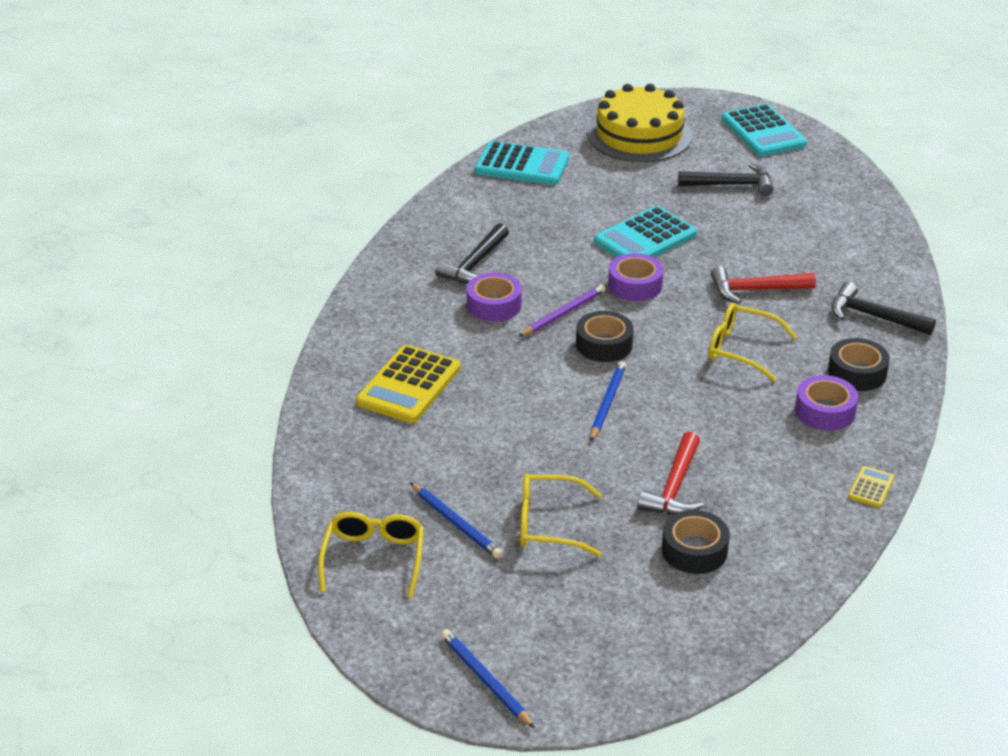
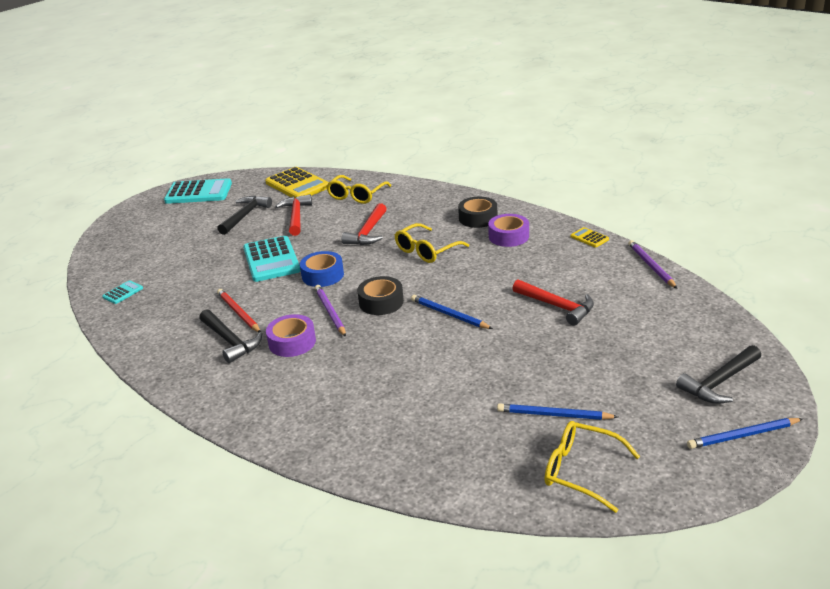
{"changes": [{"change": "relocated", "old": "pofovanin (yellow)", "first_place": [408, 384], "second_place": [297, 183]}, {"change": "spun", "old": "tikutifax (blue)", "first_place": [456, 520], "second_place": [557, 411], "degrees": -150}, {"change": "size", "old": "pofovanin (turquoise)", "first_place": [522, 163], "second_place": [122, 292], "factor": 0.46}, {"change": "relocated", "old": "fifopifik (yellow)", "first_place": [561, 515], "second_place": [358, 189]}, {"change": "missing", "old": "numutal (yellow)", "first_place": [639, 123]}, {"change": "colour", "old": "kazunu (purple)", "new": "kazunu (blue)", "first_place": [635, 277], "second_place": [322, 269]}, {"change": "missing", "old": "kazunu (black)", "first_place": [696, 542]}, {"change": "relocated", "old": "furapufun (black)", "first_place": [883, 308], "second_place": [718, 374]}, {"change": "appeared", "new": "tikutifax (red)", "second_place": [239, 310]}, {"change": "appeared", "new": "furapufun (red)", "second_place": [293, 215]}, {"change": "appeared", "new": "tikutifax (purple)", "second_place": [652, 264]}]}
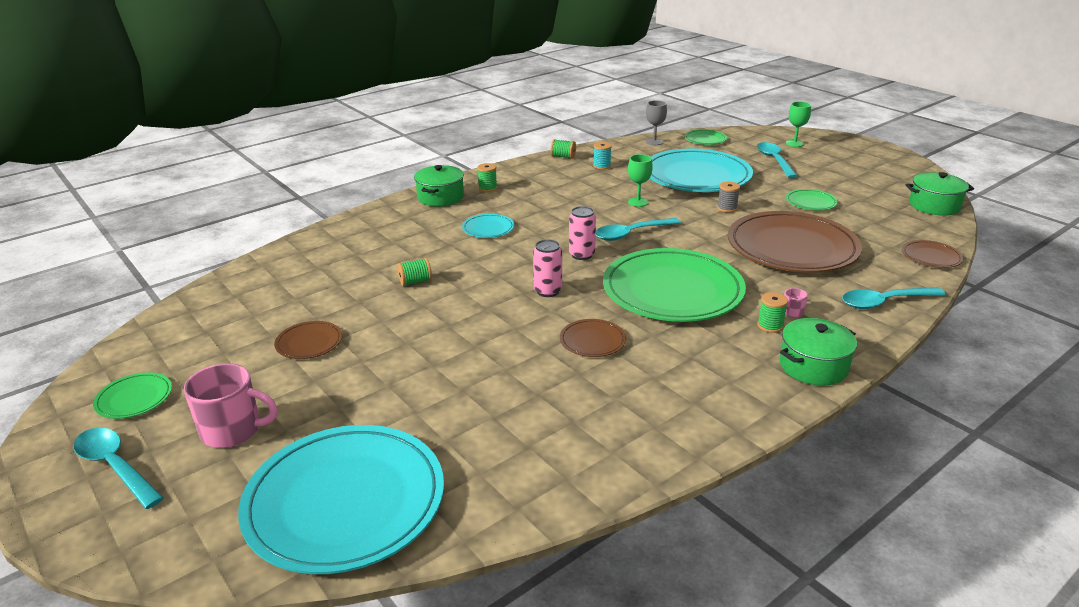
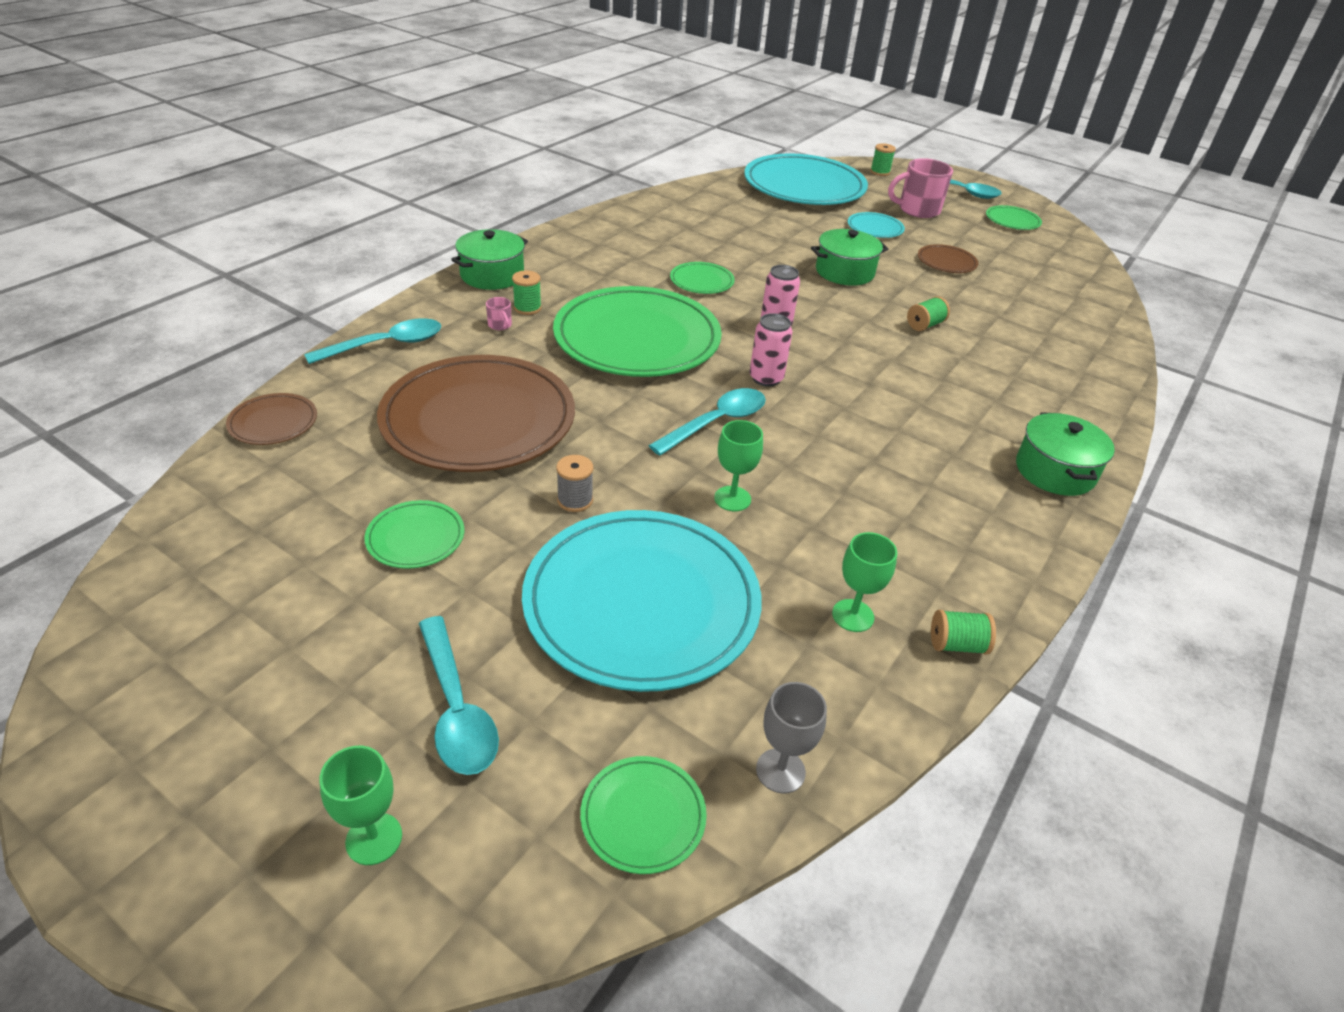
{"changes": [{"change": "relocated", "old": "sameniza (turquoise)", "first_place": [488, 226], "second_place": [876, 225]}, {"change": "relocated", "old": "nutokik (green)", "first_place": [487, 177], "second_place": [883, 159]}, {"change": "colour", "old": "sameniza (brown)", "new": "sameniza (green)", "first_place": [593, 338], "second_place": [702, 278]}, {"change": "exchanged", "old": "nutokik (turquoise)", "new": "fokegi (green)", "first_place": [602, 156], "second_place": [864, 582]}, {"change": "relocated", "old": "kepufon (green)", "first_place": [940, 194], "second_place": [849, 257]}]}
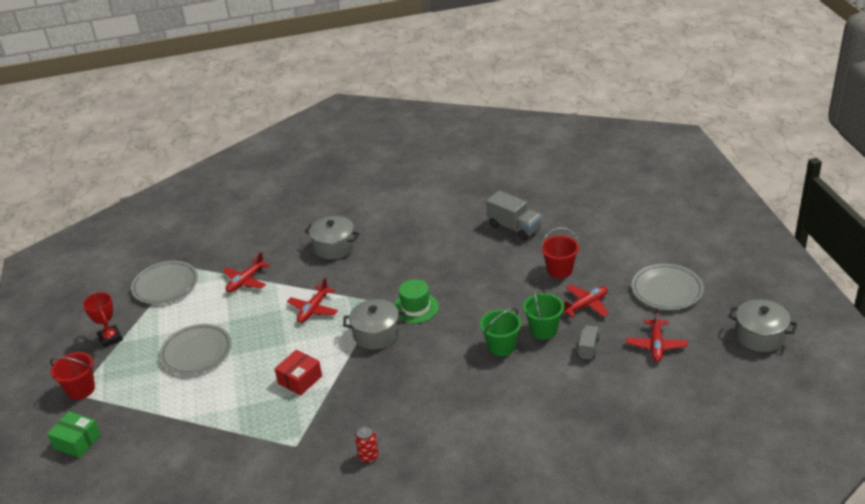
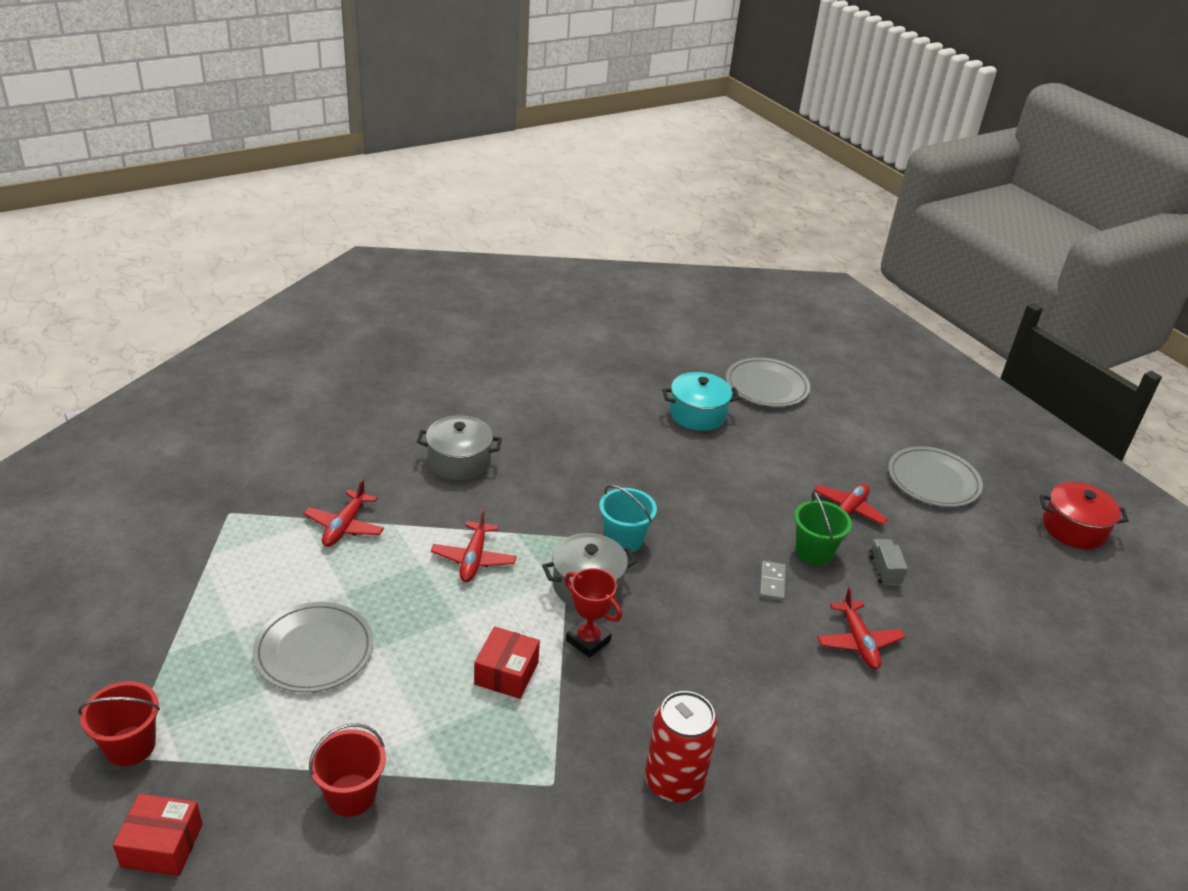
{"changes": [{"change": "colour", "old": "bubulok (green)", "new": "bubulok (red)", "first_place": [74, 434], "second_place": [158, 835]}, {"change": "relocated", "old": "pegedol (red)", "first_place": [103, 320], "second_place": [593, 613]}, {"change": "relocated", "old": "sameniza (grey)", "first_place": [164, 282], "second_place": [768, 382]}, {"change": "size", "old": "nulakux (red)", "first_place": [367, 444], "second_place": [681, 746], "factor": 1.91}, {"change": "exchanged", "old": "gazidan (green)", "new": "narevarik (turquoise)", "first_place": [416, 301], "second_place": [628, 519]}, {"change": "exchanged", "old": "narevarik (green)", "new": "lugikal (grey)", "first_place": [500, 332], "second_place": [773, 581]}, {"change": "exchanged", "old": "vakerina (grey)", "new": "kepufon (turquoise)", "first_place": [514, 215], "second_place": [701, 401]}, {"change": "relocated", "old": "narevarik (red)", "first_place": [560, 252], "second_place": [347, 770]}, {"change": "relocated", "old": "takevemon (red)", "first_place": [657, 335], "second_place": [861, 628]}, {"change": "colour", "old": "kepufon (grey)", "new": "kepufon (red)", "first_place": [762, 325], "second_place": [1084, 516]}]}
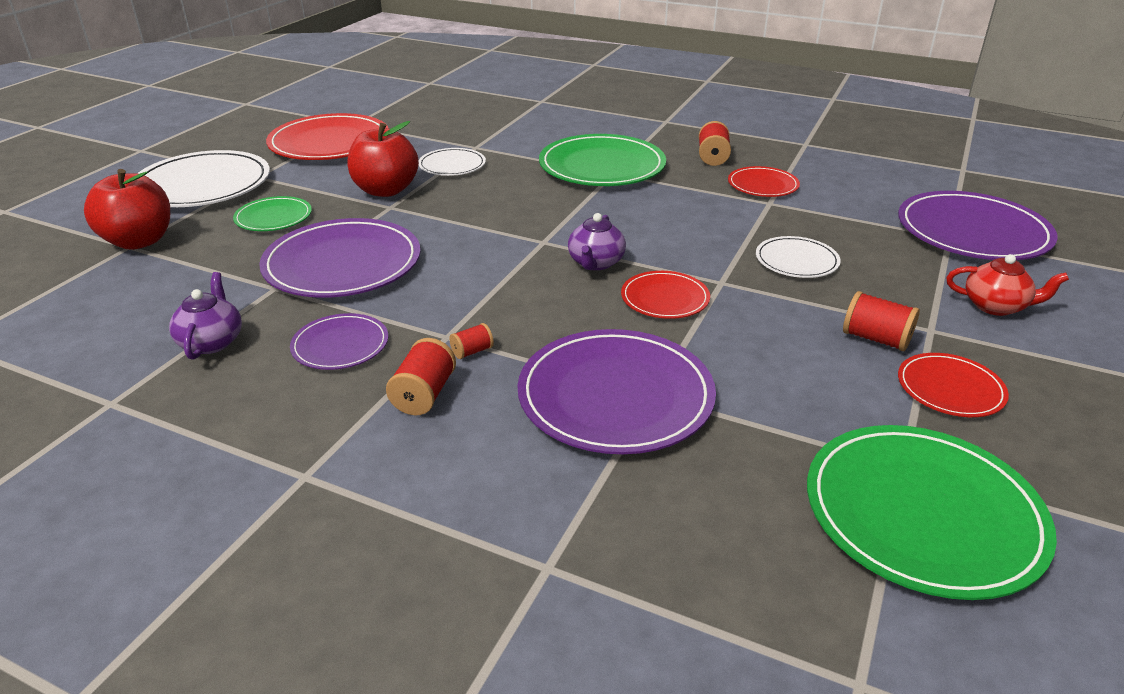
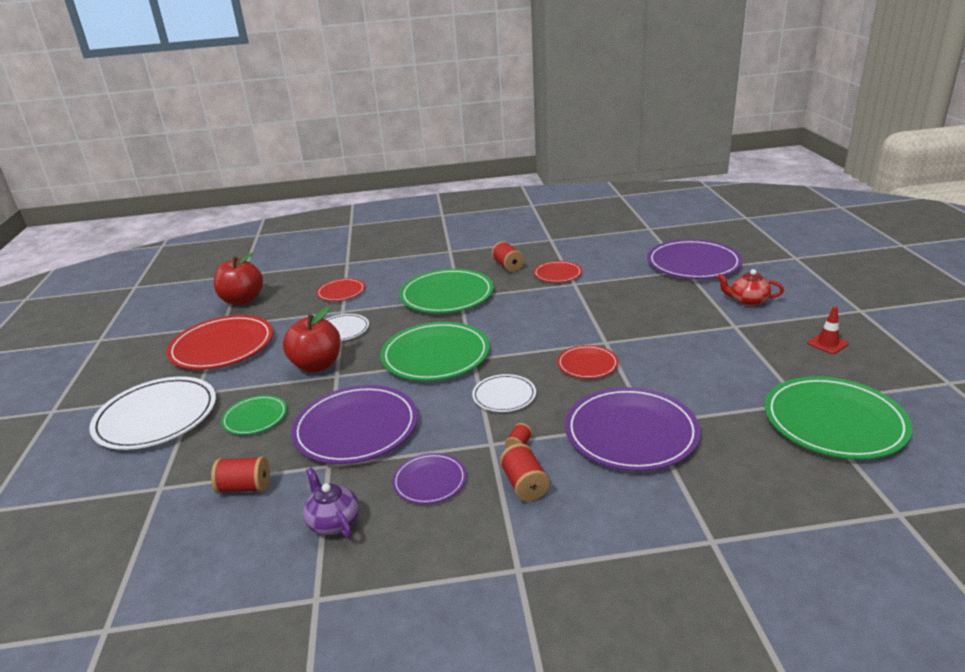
{"changes": [{"change": "relocated", "old": "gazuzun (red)", "first_place": [127, 209], "second_place": [238, 279]}, {"change": "missing", "old": "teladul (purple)", "first_place": [597, 241]}, {"change": "relocated", "old": "sameniza (white)", "first_place": [798, 257], "second_place": [504, 393]}, {"change": "relocated", "old": "nutokik (red)", "first_place": [881, 321], "second_place": [240, 474]}, {"change": "relocated", "old": "sameniza (red)", "first_place": [953, 385], "second_place": [340, 289]}, {"change": "spun", "old": "teladul (red)", "first_place": [1007, 285], "second_place": [750, 287], "degrees": -150}, {"change": "appeared", "new": "sameniza (green)", "second_place": [435, 351]}, {"change": "appeared", "new": "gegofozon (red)", "second_place": [828, 330]}]}
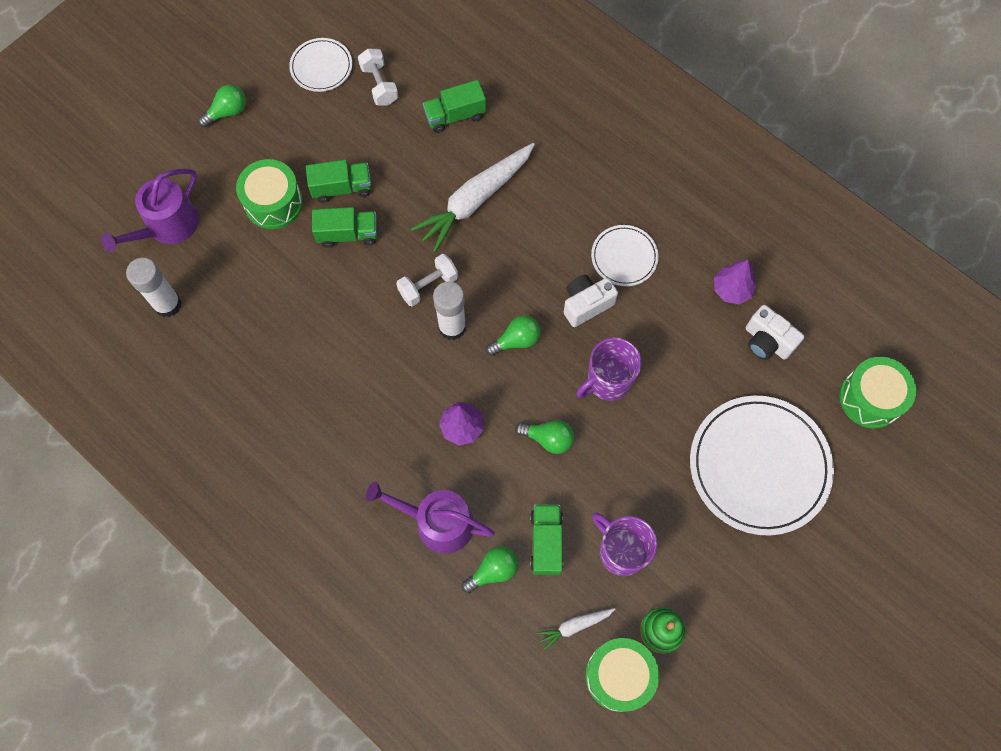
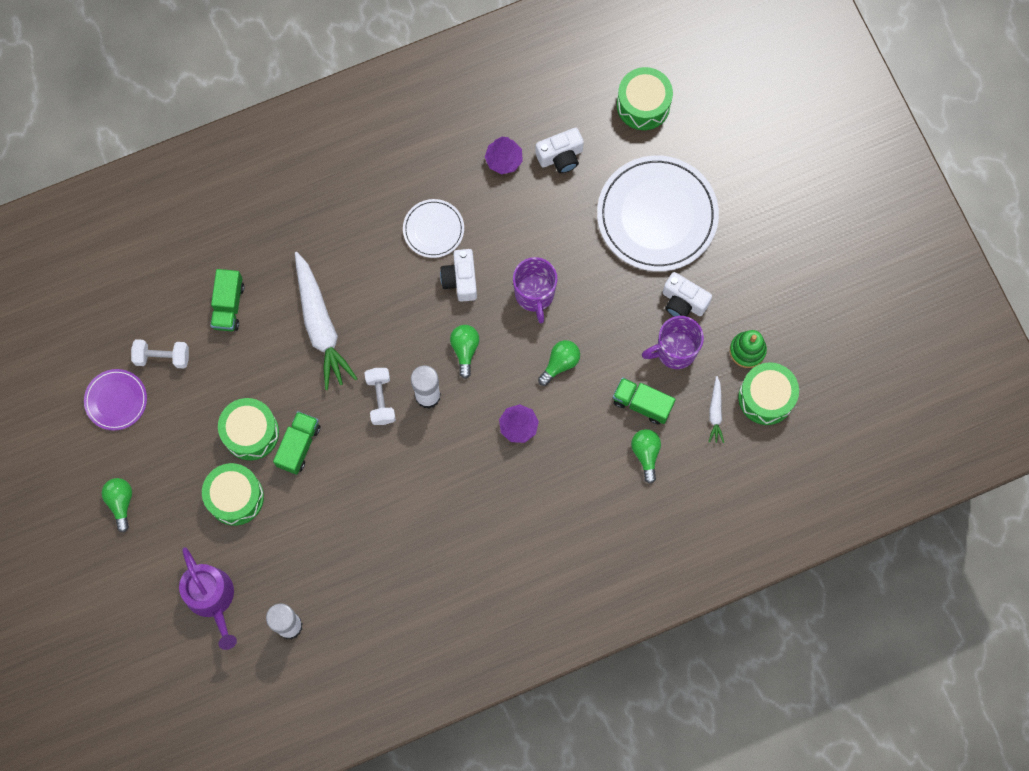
{"changes": [{"change": "colour", "old": "sameniza (white)", "new": "sameniza (purple)", "first_place": [320, 65], "second_place": [115, 400]}, {"change": "exchanged", "old": "vakerina (green)", "new": "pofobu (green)", "first_place": [339, 181], "second_place": [248, 429]}, {"change": "missing", "old": "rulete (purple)", "first_place": [430, 517]}, {"change": "appeared", "new": "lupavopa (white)", "second_place": [687, 294]}]}
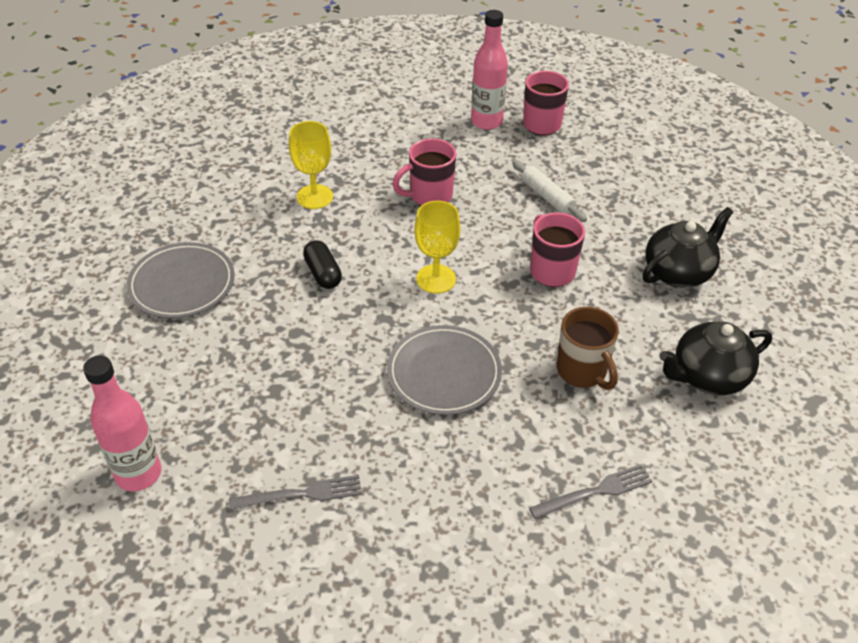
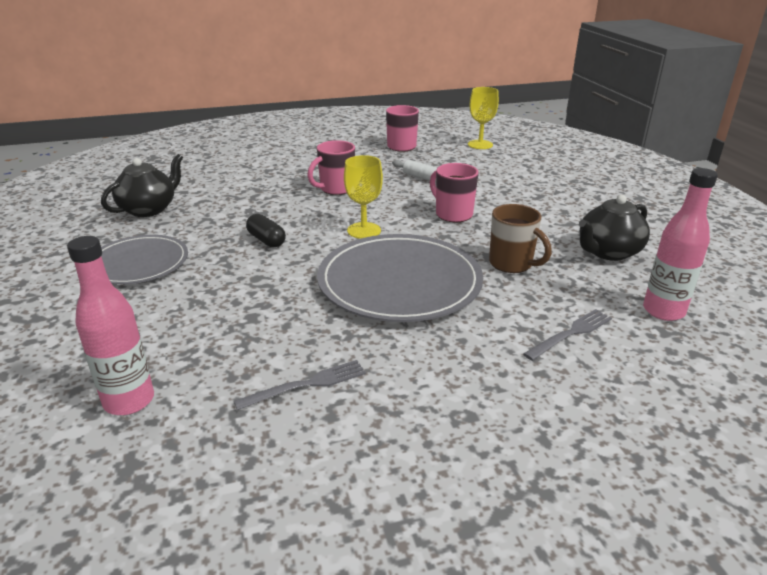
{"changes": [{"change": "relocated", "old": "fokegi (yellow)", "first_place": [311, 165], "second_place": [483, 118]}, {"change": "size", "old": "sameniza (grey)", "first_place": [444, 370], "second_place": [400, 278], "factor": 1.6}, {"change": "relocated", "old": "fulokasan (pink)", "first_place": [489, 70], "second_place": [680, 244]}, {"change": "relocated", "old": "teladul (black)", "first_place": [688, 247], "second_place": [142, 185]}]}
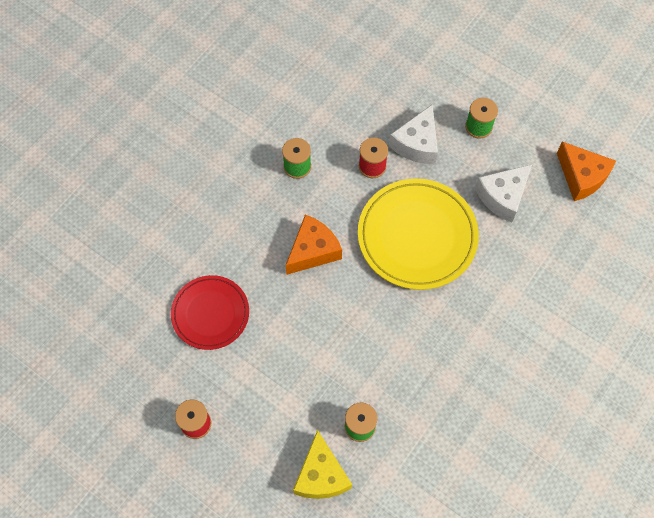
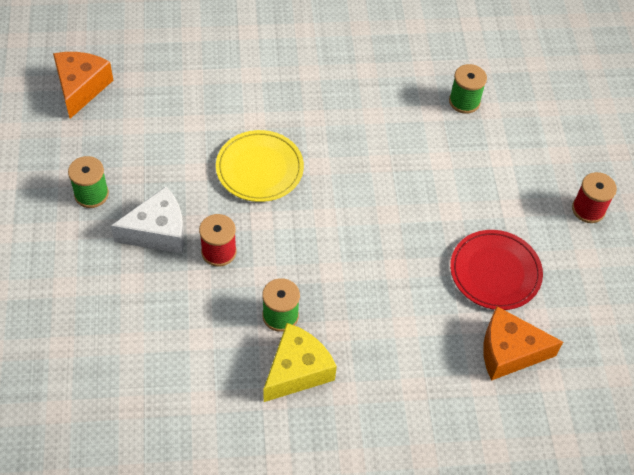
{"changes": [{"change": "relocated", "old": "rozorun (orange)", "first_place": [314, 245], "second_place": [523, 343]}, {"change": "relocated", "old": "rozorun (yellow)", "first_place": [322, 464], "second_place": [300, 362]}, {"change": "size", "old": "sameniza (yellow)", "first_place": [418, 234], "second_place": [260, 166], "factor": 0.63}, {"change": "missing", "old": "rozorun (white)", "first_place": [503, 193]}]}
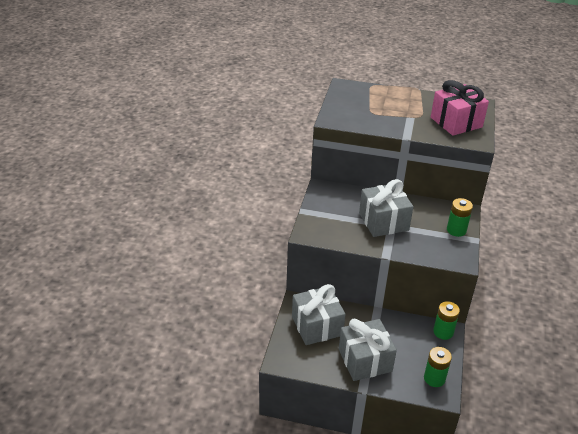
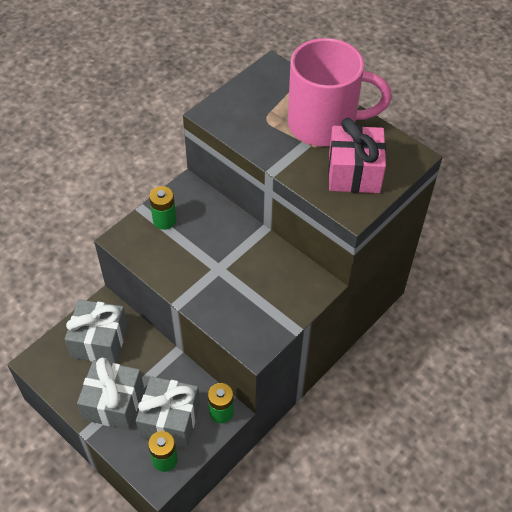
{"changes": [{"change": "relocated", "old": "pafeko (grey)", "first_place": [386, 208], "second_place": [168, 411]}, {"change": "relocated", "old": "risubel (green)", "first_place": [460, 217], "second_place": [162, 208]}, {"change": "appeared", "new": "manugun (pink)", "second_place": [340, 92]}]}
